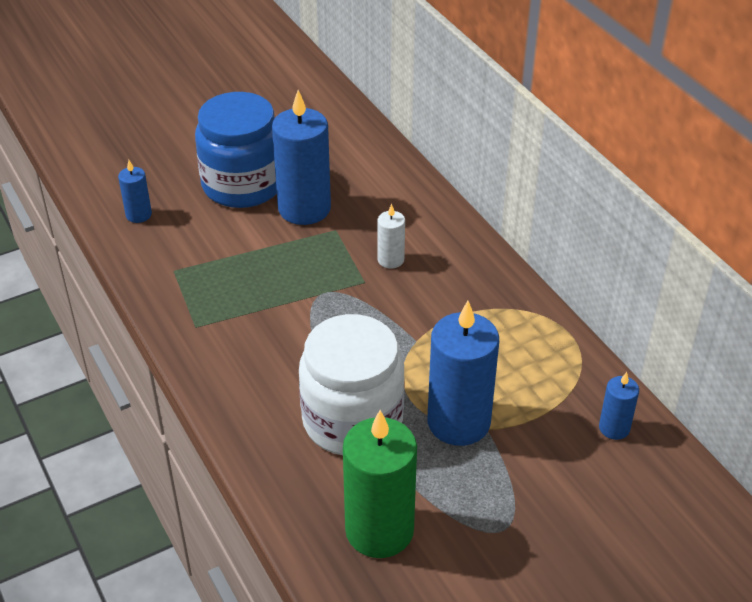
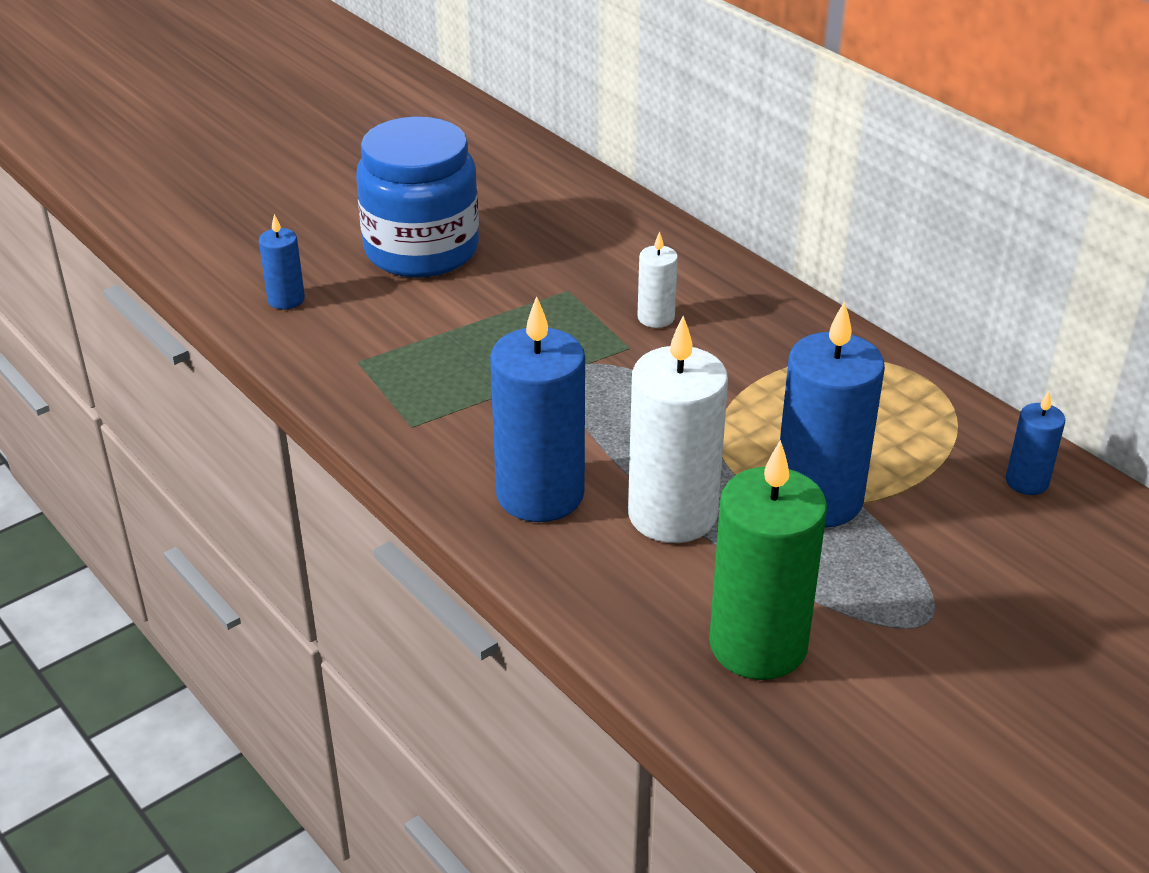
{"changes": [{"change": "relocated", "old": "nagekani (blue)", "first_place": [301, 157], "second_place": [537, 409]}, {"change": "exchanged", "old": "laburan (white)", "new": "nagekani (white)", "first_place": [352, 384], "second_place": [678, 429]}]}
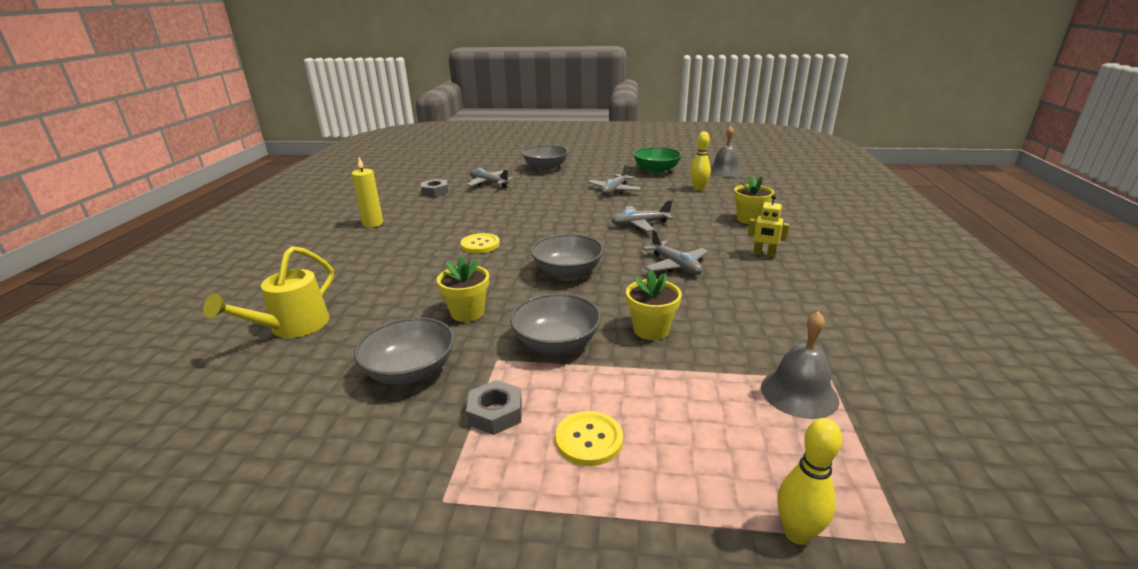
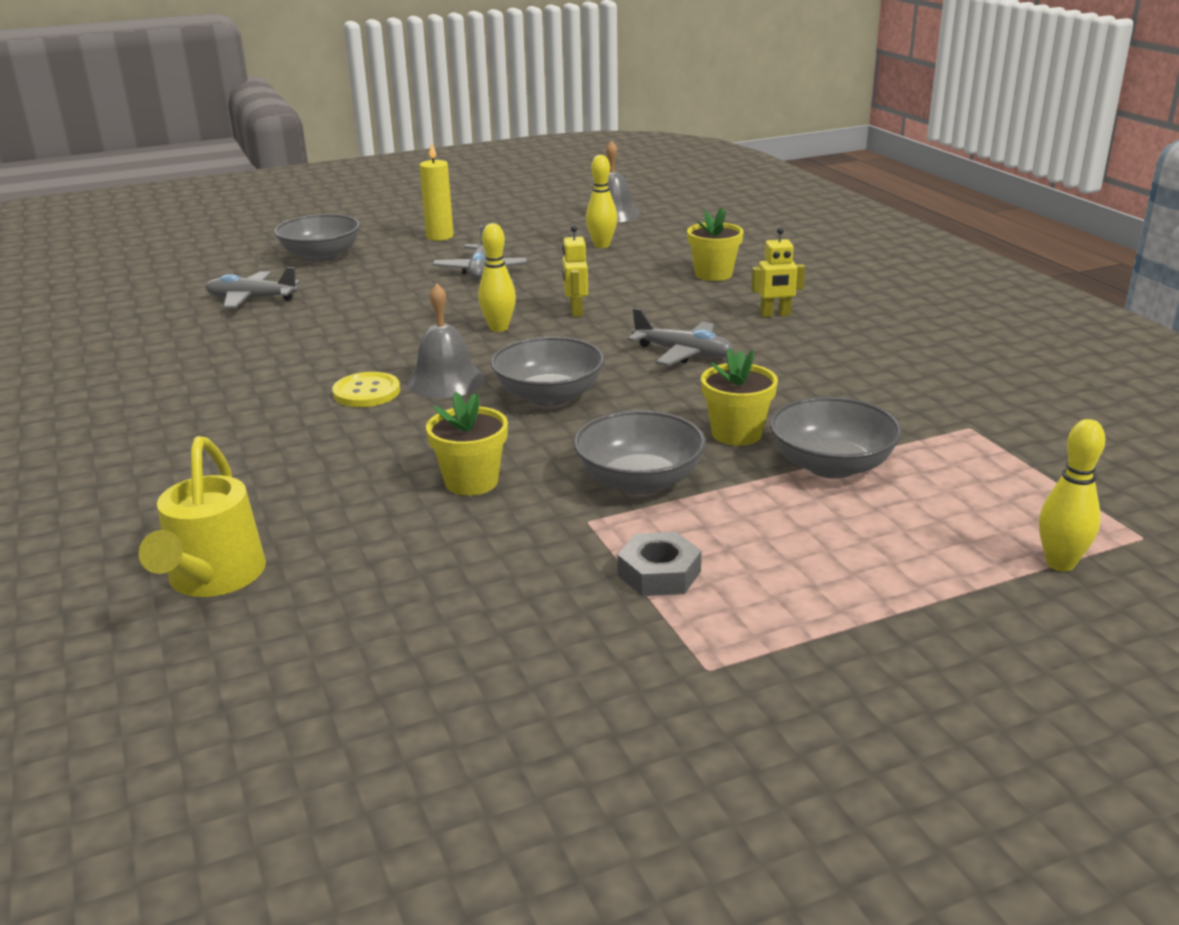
{"changes": [{"change": "relocated", "old": "nagekani (yellow)", "first_place": [367, 192], "second_place": [436, 191]}, {"change": "relocated", "old": "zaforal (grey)", "first_place": [404, 351], "second_place": [836, 438]}, {"change": "missing", "old": "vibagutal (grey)", "first_place": [434, 188]}, {"change": "missing", "old": "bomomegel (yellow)", "first_place": [589, 438]}, {"change": "exchanged", "old": "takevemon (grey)", "new": "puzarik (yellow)", "first_place": [642, 216], "second_place": [575, 271]}, {"change": "missing", "old": "zaforal (green)", "first_place": [657, 160]}, {"change": "relocated", "old": "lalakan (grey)", "first_place": [800, 365], "second_place": [445, 340]}, {"change": "appeared", "new": "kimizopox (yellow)", "second_place": [497, 277]}]}
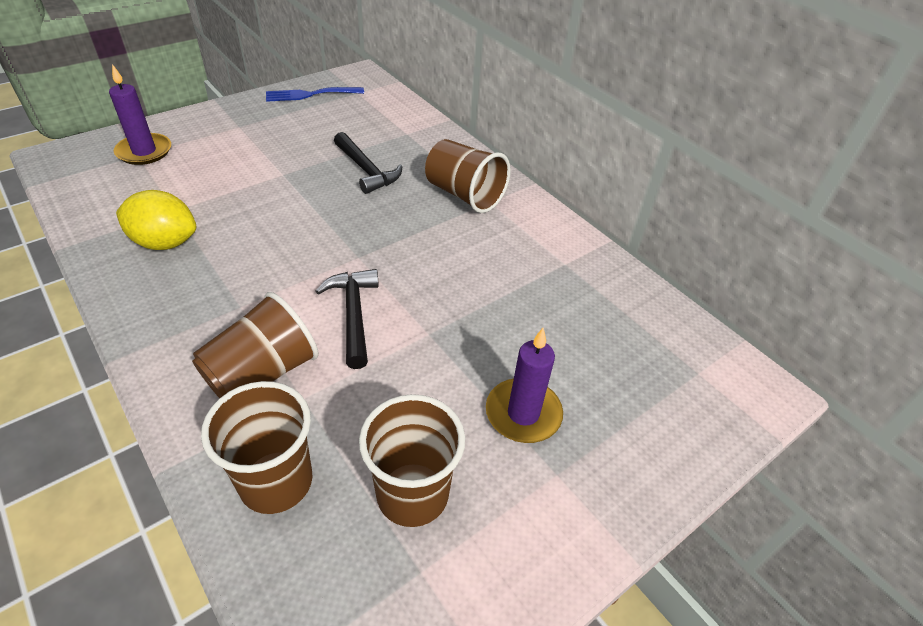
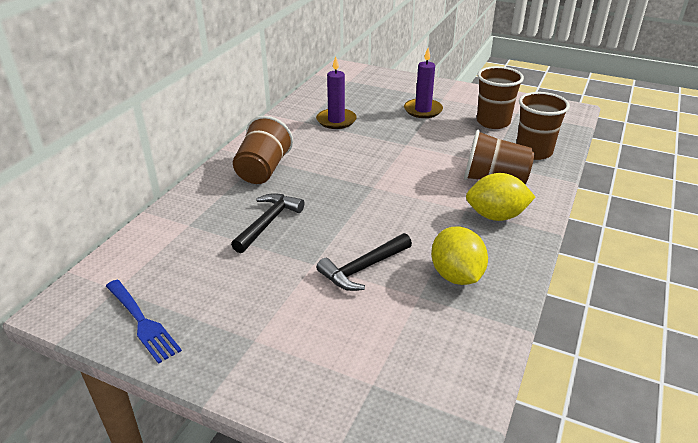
{"changes": [{"change": "relocated", "old": "nagekani (purple)", "first_place": [140, 114], "second_place": [336, 92]}, {"change": "relocated", "old": "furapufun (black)", "first_place": [347, 319], "second_place": [364, 262]}, {"change": "appeared", "new": "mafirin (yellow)", "second_place": [500, 197]}]}
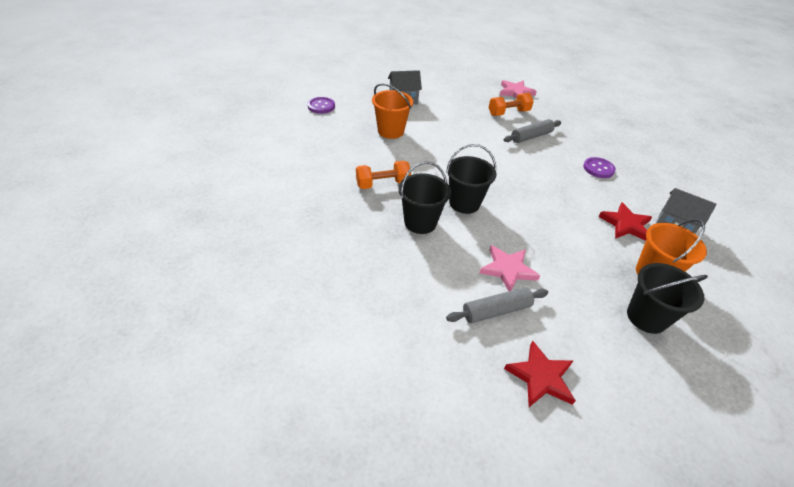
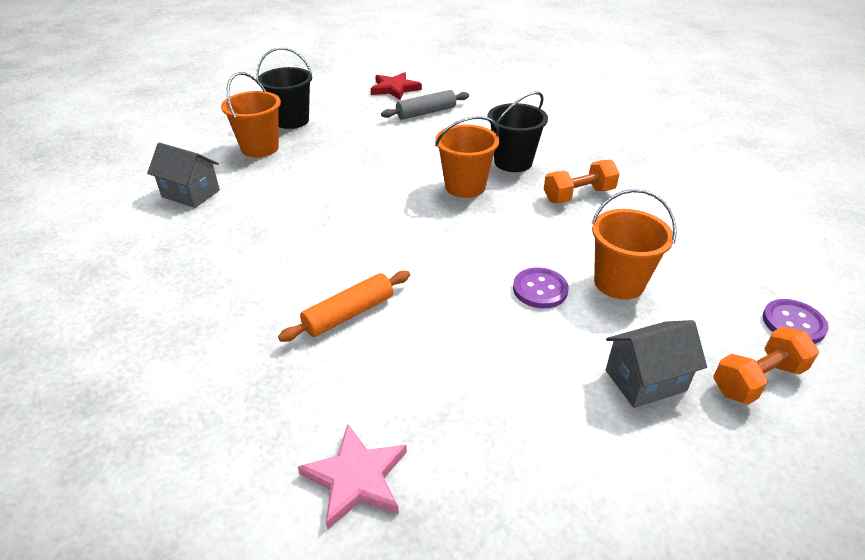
{"changes": [{"change": "colour", "old": "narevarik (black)", "new": "narevarik (orange)", "first_place": [471, 179], "second_place": [467, 157]}, {"change": "missing", "old": "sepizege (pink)", "first_place": [509, 268]}, {"change": "relocated", "old": "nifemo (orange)", "first_place": [511, 104], "second_place": [766, 366]}, {"change": "colour", "old": "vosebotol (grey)", "new": "vosebotol (orange)", "first_place": [532, 131], "second_place": [344, 306]}, {"change": "relocated", "old": "bomomegel (purple)", "first_place": [599, 167], "second_place": [541, 288]}, {"change": "missing", "old": "sepizege (red)", "first_place": [625, 221]}]}
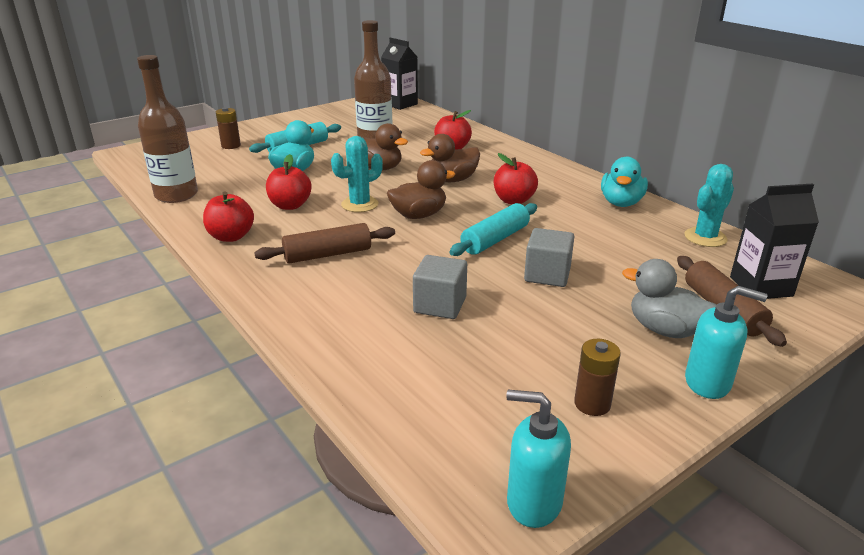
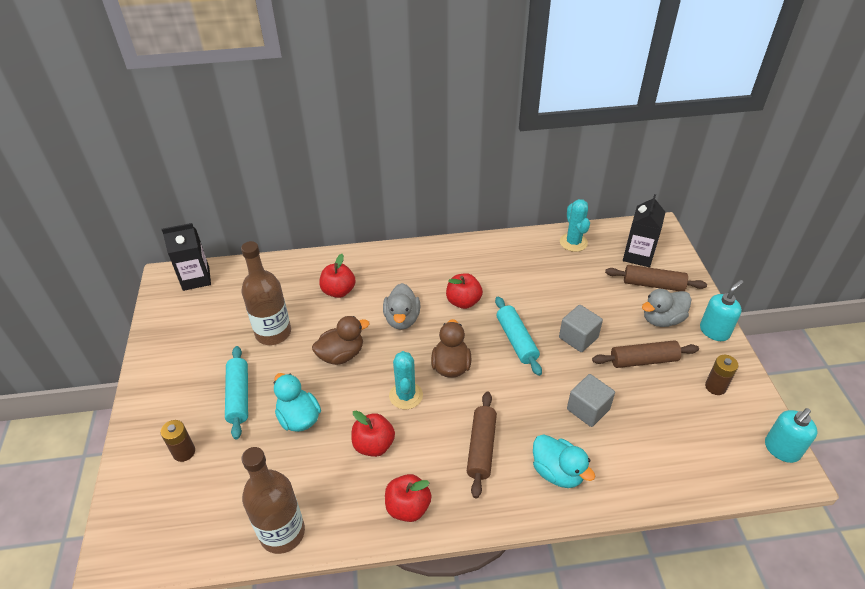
{"changes": [{"change": "colour", "old": "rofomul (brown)", "new": "rofomul (grey)", "first_place": [450, 158], "second_place": [401, 306]}, {"change": "relocated", "old": "rofomul (turquoise)", "first_place": [624, 182], "second_place": [564, 461]}, {"change": "appeared", "new": "vosebotol (brown)", "second_place": [645, 354]}]}
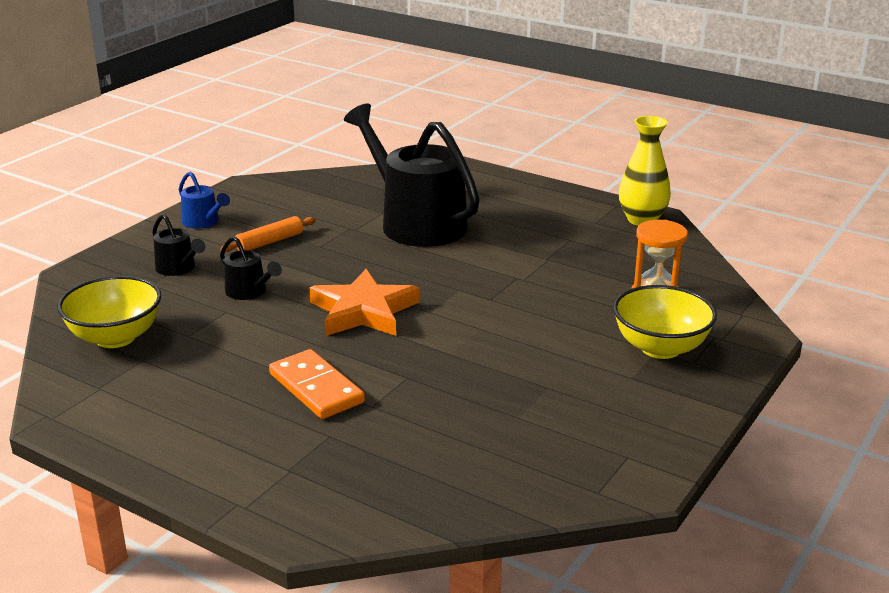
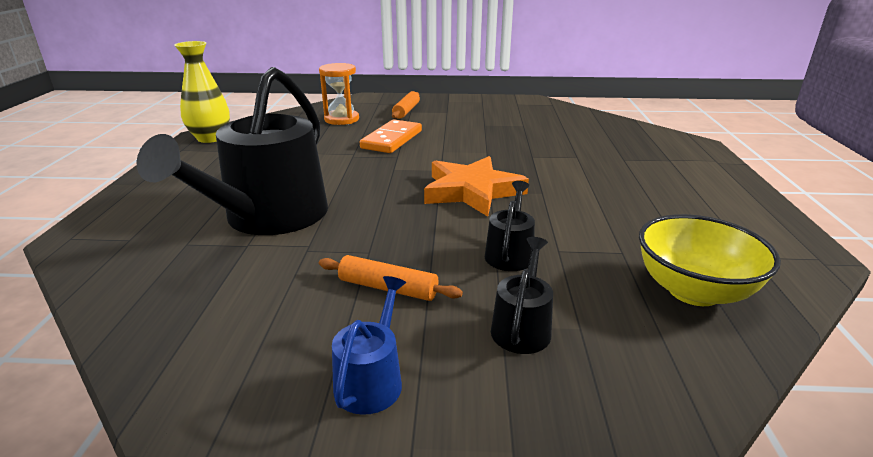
{"changes": [{"change": "relocated", "old": "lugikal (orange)", "first_place": [317, 384], "second_place": [391, 136]}, {"change": "exchanged", "old": "zaforal (yellow)", "new": "vosebotol (orange)", "first_place": [665, 322], "second_place": [406, 105]}]}
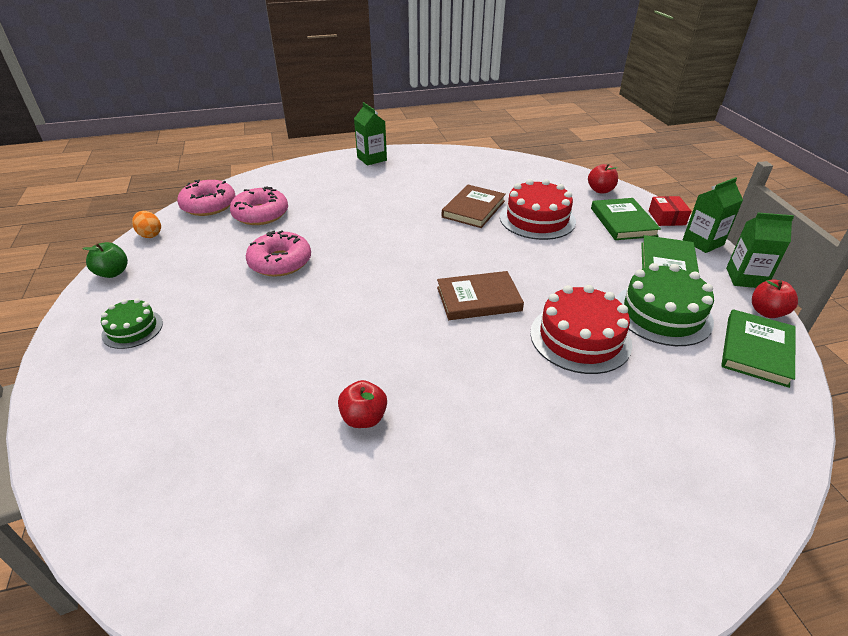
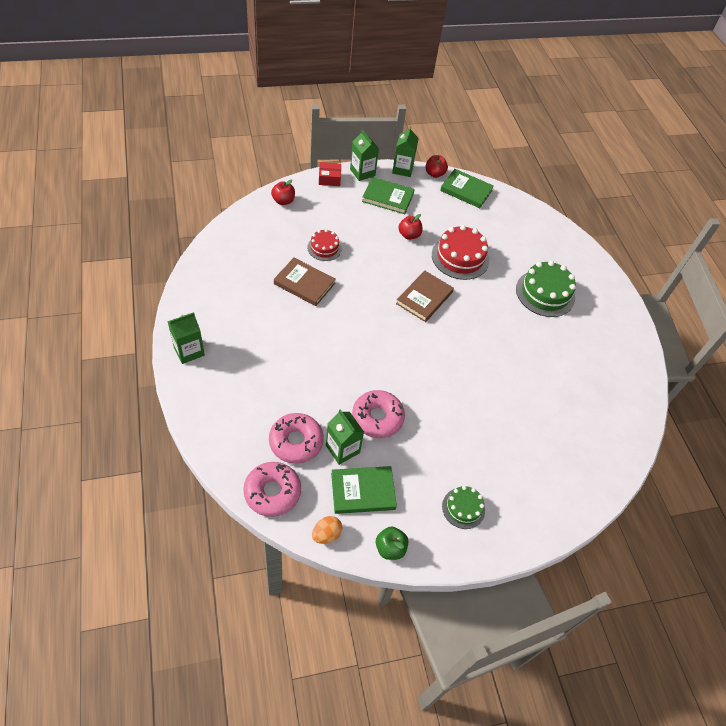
{"changes": [{"change": "relocated", "old": "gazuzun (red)", "first_place": [362, 404], "second_place": [410, 227]}, {"change": "spun", "old": "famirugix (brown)", "first_place": [480, 295], "second_place": [425, 296], "degrees": 45}, {"change": "size", "old": "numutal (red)", "first_place": [538, 209], "second_place": [324, 245], "factor": 0.58}, {"change": "relocated", "old": "famirugix (green)", "first_place": [626, 219], "second_place": [364, 490]}, {"change": "relocated", "old": "numutal (green)", "first_place": [665, 304], "second_place": [546, 289]}, {"change": "appeared", "new": "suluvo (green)", "second_place": [345, 437]}]}
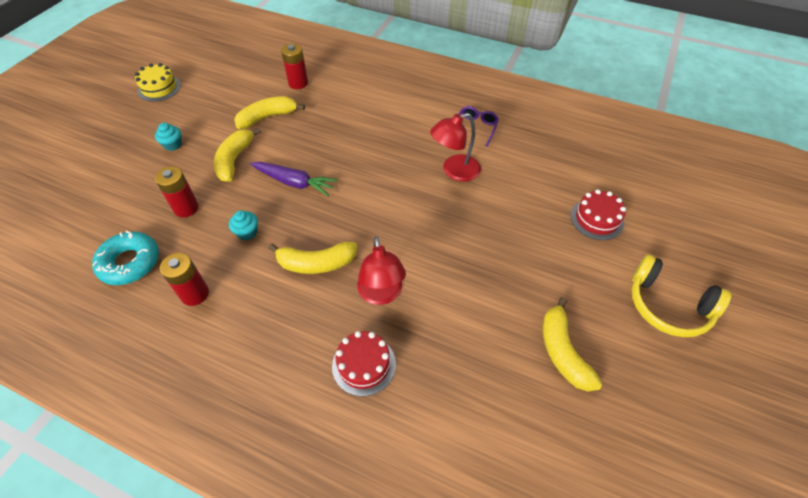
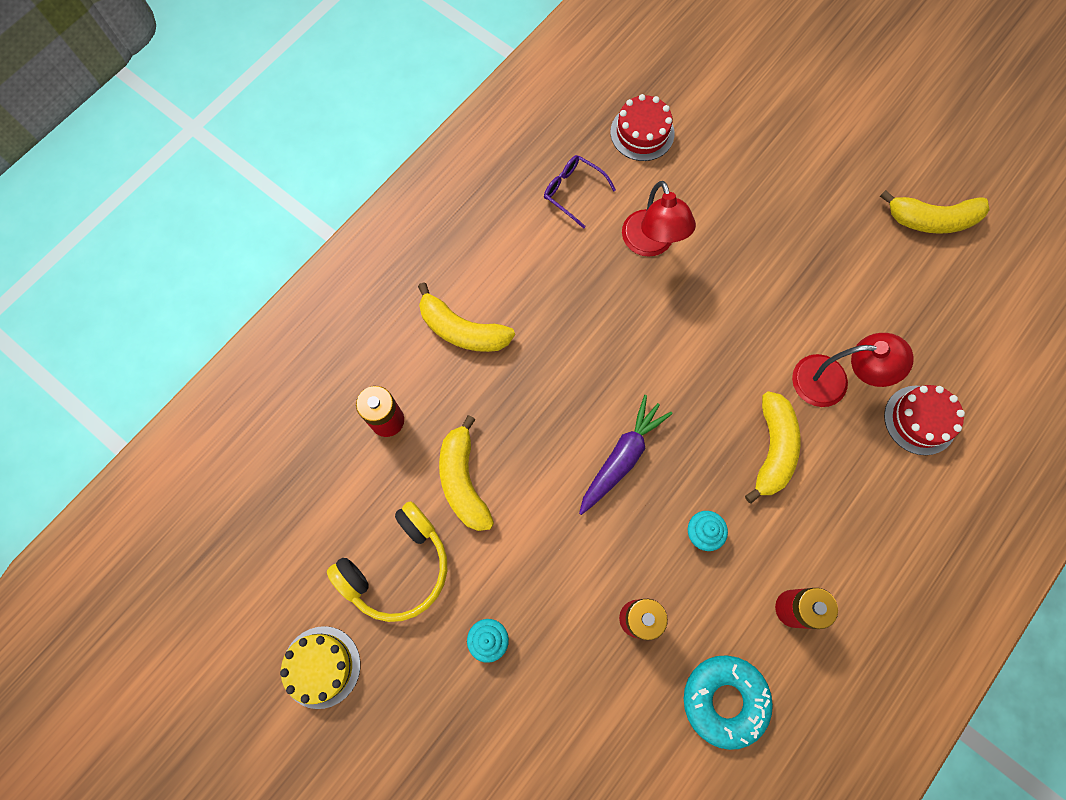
{"changes": [{"change": "relocated", "old": "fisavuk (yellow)", "first_place": [237, 154], "second_place": [466, 317]}, {"change": "relocated", "old": "numutal (red)", "first_place": [598, 215], "second_place": [642, 127]}, {"change": "relocated", "old": "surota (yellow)", "first_place": [681, 295], "second_place": [387, 561]}]}
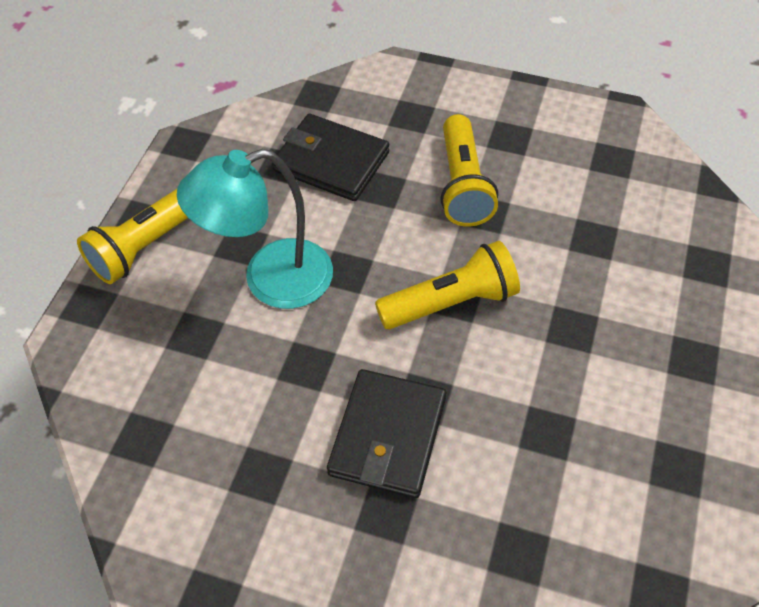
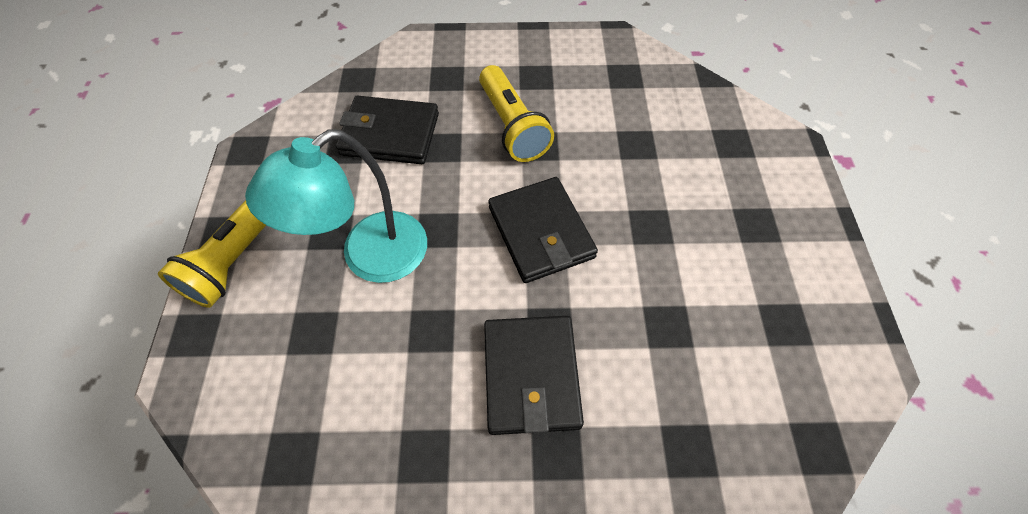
{"changes": [{"change": "exchanged", "old": "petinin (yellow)", "new": "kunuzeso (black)", "first_place": [447, 285], "second_place": [543, 230]}]}
